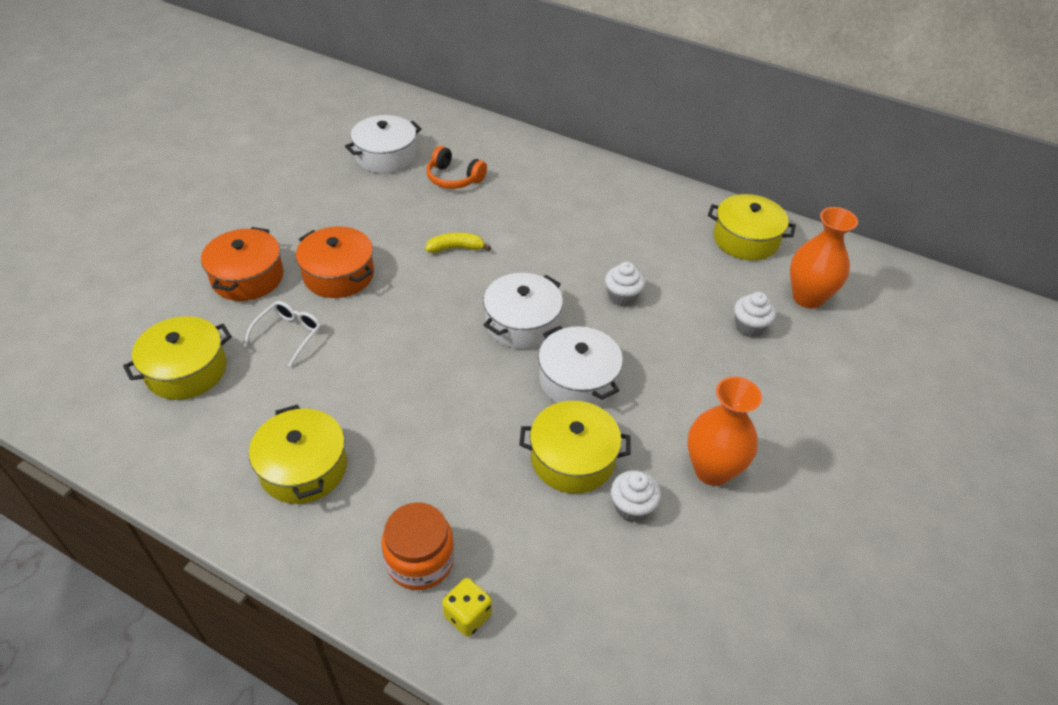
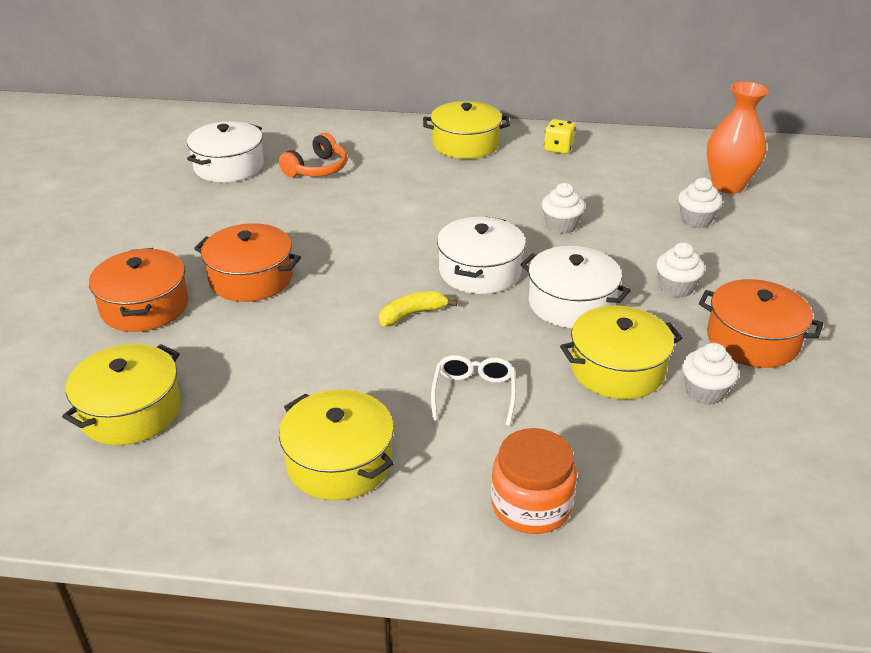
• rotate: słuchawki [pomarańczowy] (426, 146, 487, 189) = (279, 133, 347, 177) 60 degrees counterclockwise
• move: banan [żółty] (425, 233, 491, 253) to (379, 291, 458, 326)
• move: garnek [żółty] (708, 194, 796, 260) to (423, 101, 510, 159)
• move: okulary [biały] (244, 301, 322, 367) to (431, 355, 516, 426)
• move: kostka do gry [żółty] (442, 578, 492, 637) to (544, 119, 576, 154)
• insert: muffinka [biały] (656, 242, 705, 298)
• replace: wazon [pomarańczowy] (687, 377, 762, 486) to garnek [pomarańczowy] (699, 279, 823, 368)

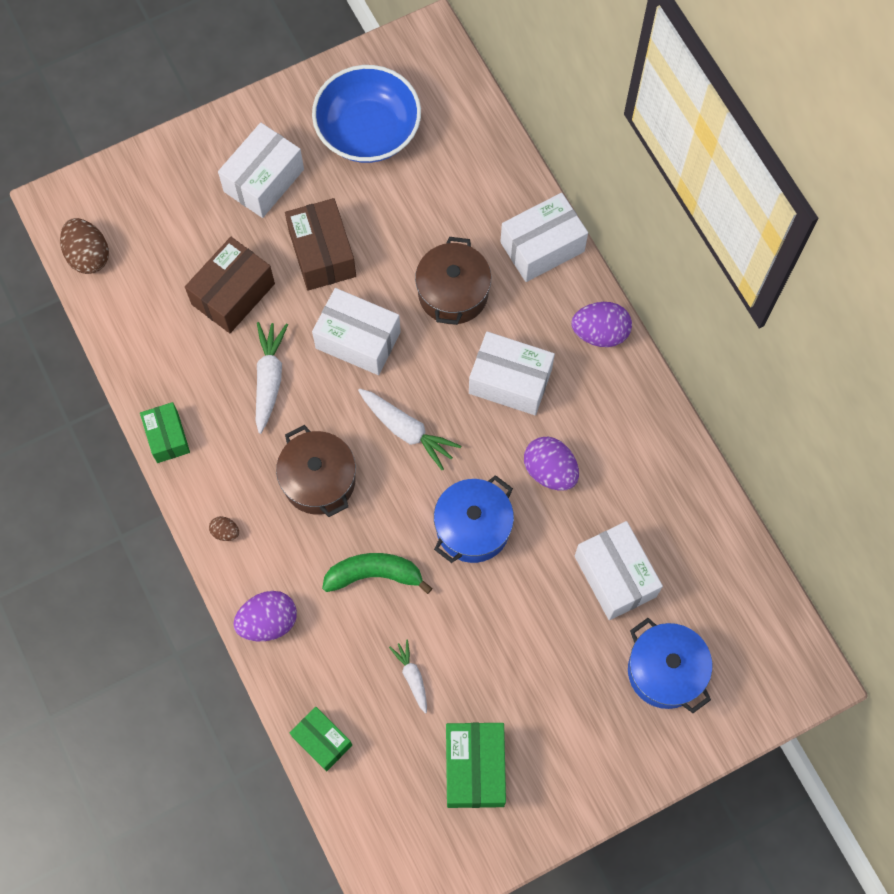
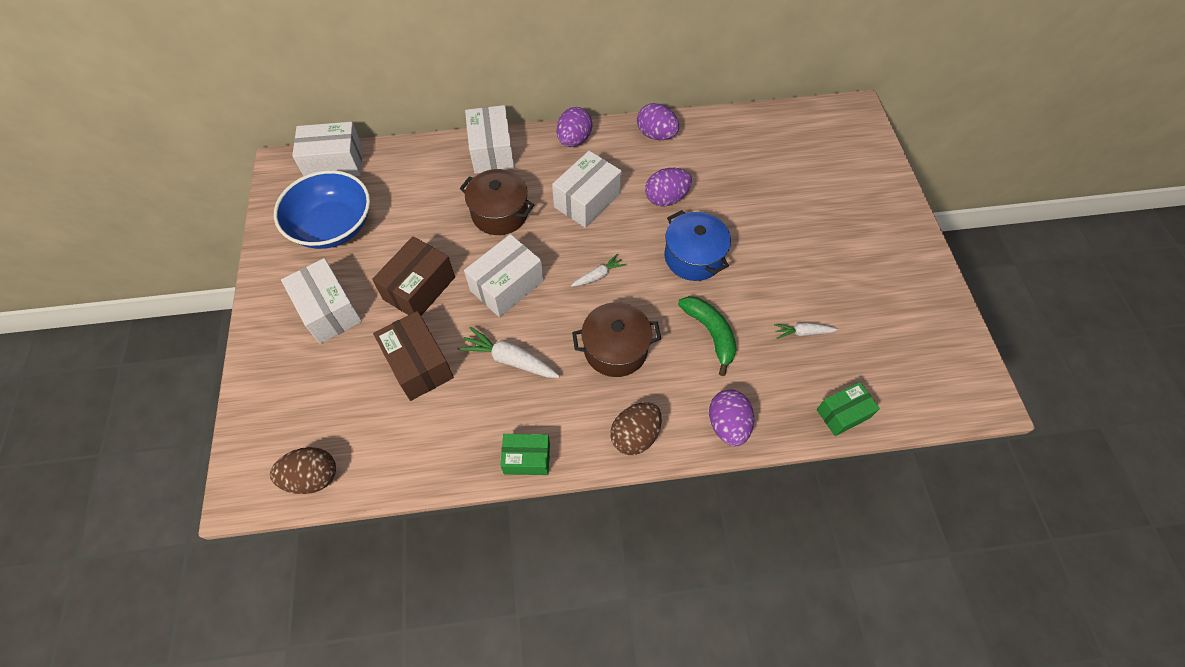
• move: pudełko [biały] (575, 521, 663, 620) to (292, 122, 363, 176)
• rotate: pudełko [brązowy] (285, 198, 356, 291) = (372, 236, 455, 316) 60 degrees counterclockwise
• resize: marchewka [biały] (358, 389, 461, 470) = (571, 254, 626, 287) x0.60
• resize: jajko [brązowy] (209, 516, 239, 541) = (610, 402, 662, 455) x1.99
• insert: jajko [fioletowy] (637, 103, 679, 140)
• rotate: banan [zielony] (322, 553, 433, 594) = (678, 296, 737, 376) 135 degrees clockwise
• delete: pudełko [zielony] (446, 723, 506, 808)
• delete: garnek [niebieski] (628, 618, 712, 713)

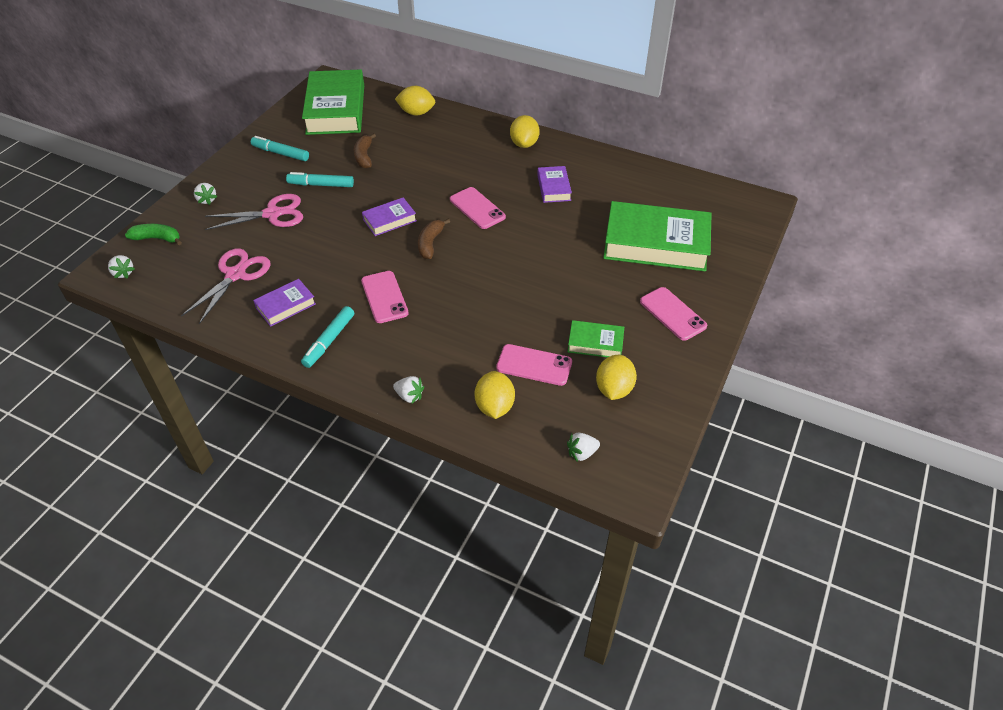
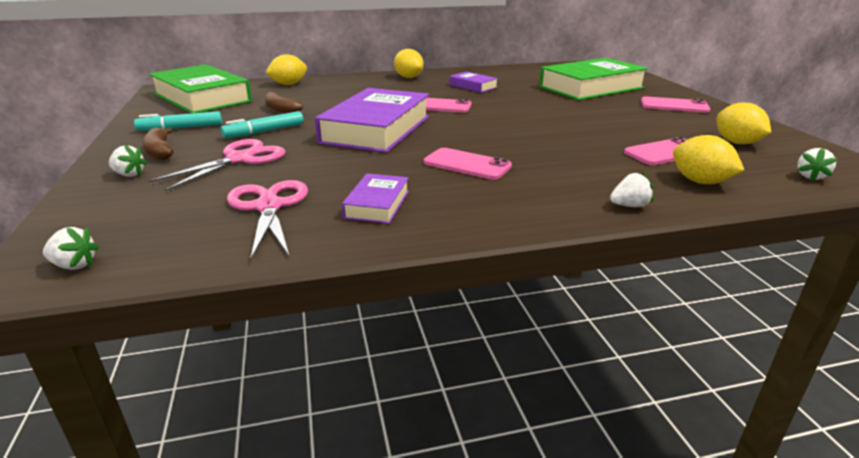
• move: banan [brązowy] (418, 219, 450, 259) to (142, 127, 174, 160)
• resize: książka [fioletowy] (362, 197, 417, 236) = (315, 88, 429, 153) x2.12
• delete: banan [zielony] (125, 224, 182, 245)
• delete: flamaster [turkusowy] (301, 306, 354, 368)
• delete: książka [zielony] (568, 320, 624, 357)

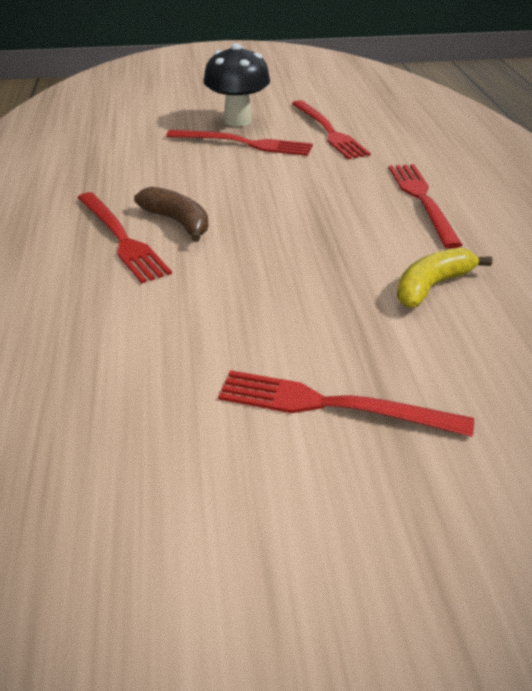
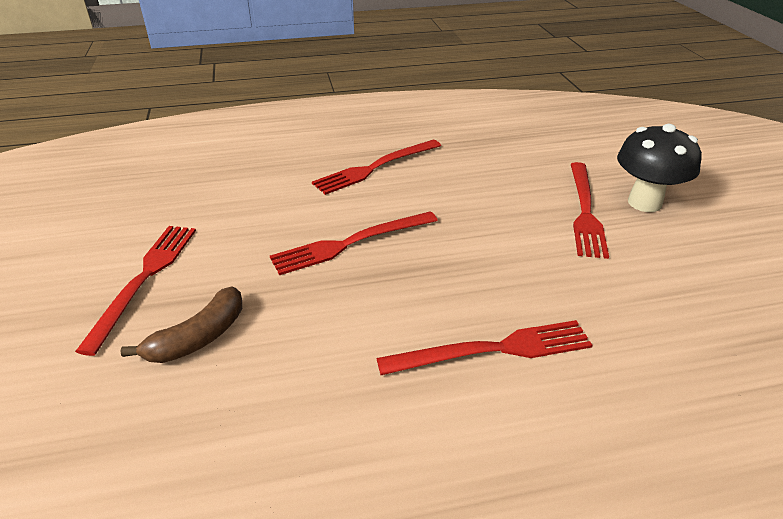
• move: banan [brązowy] (134, 187, 209, 242) to (120, 286, 242, 363)
• move: widelec [czerwony] (292, 100, 371, 159) to (270, 211, 438, 275)
• delete: banan [żółty] (397, 248, 492, 308)

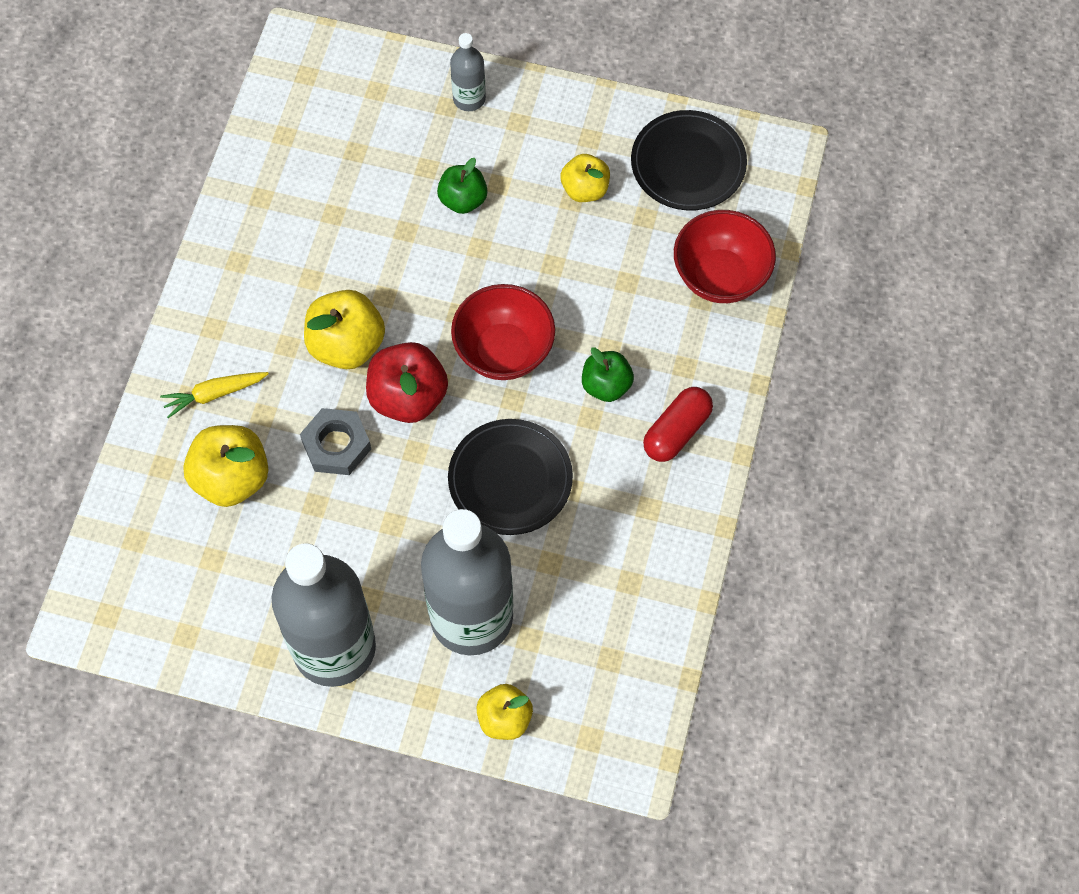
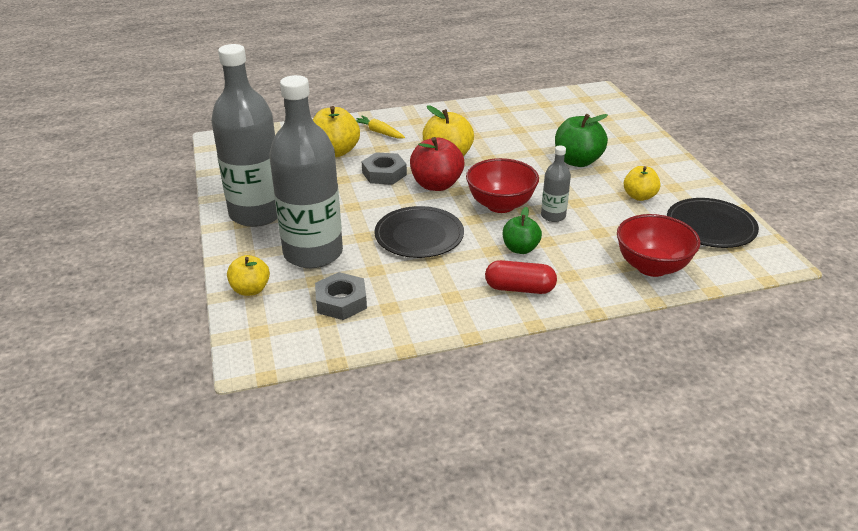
• insert: nakrętka [szary] (315, 272, 367, 320)
• move: butelka [szary] (450, 33, 486, 111) to (541, 146, 571, 222)
• resize: jabłko [zielony] (437, 158, 487, 214) = (555, 114, 608, 167) x1.56

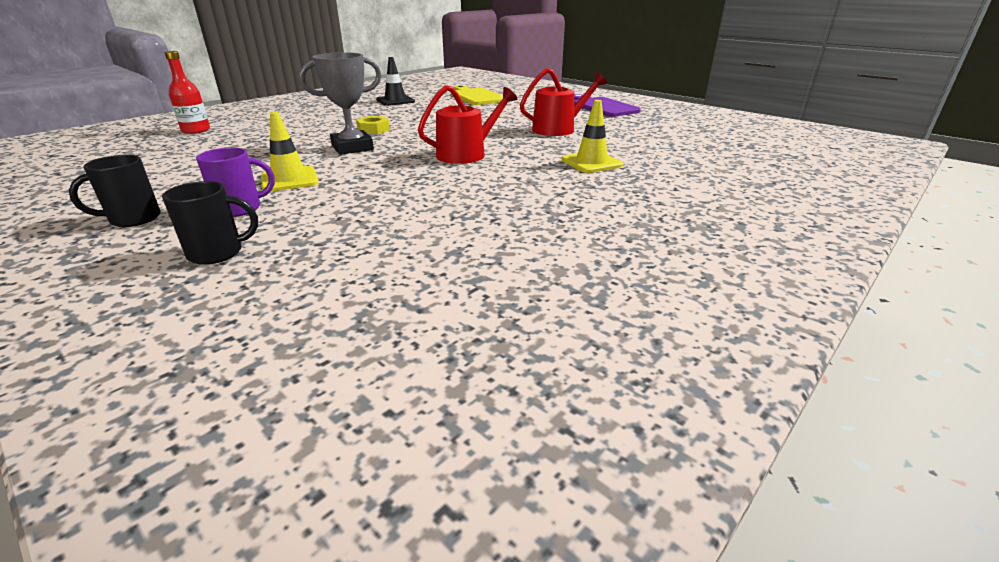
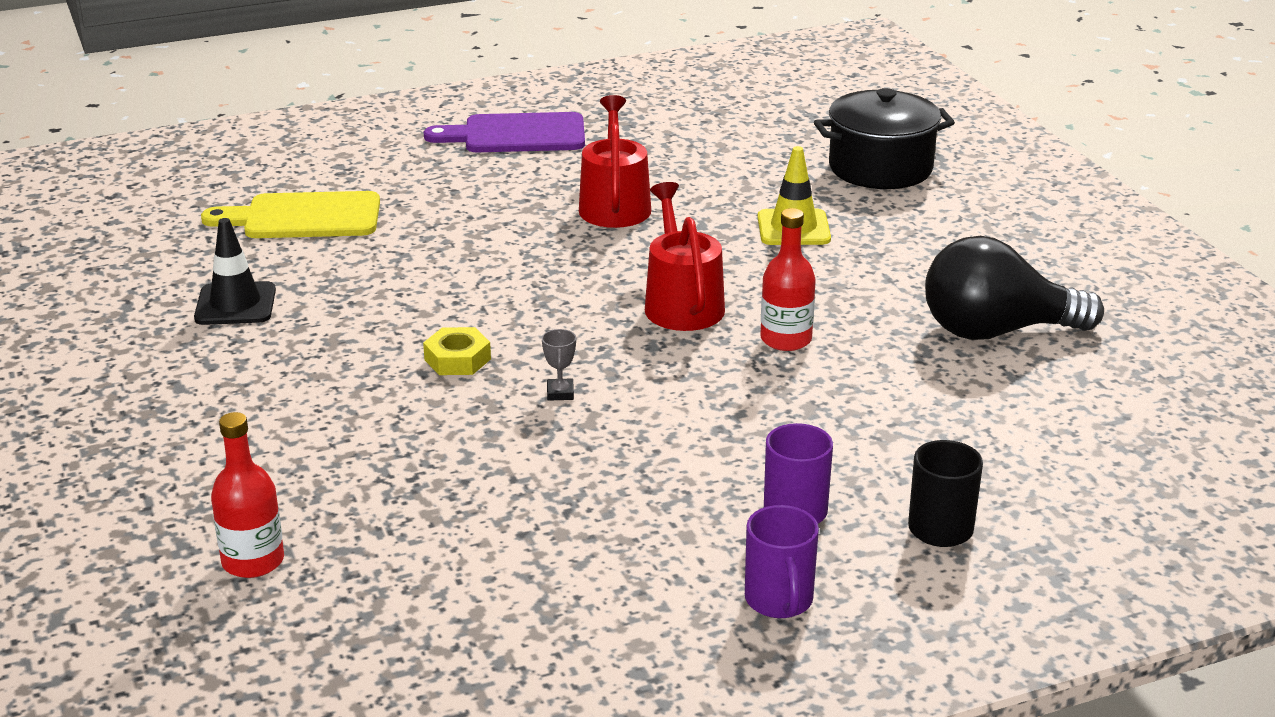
• resize: puchar [szary] (299, 52, 381, 155) = (542, 329, 576, 401) x0.41
• recolor: kubek [czarny] (69, 155, 161, 227) to kubek [fioletowy] (745, 505, 819, 618)
• insert: butelka [czerwony] (760, 208, 816, 351)
• insert: garnek [czarny] (814, 88, 955, 189)
• insert: żarówka [czarny] (925, 236, 1104, 340)
• delete: pachołek [żółty] (261, 112, 319, 192)

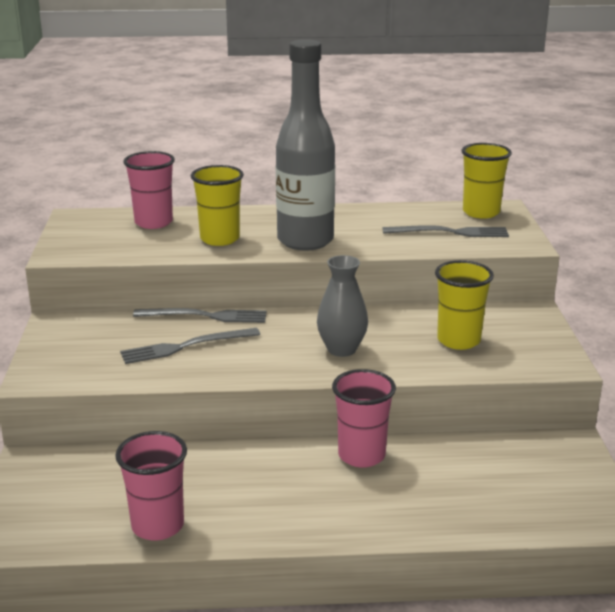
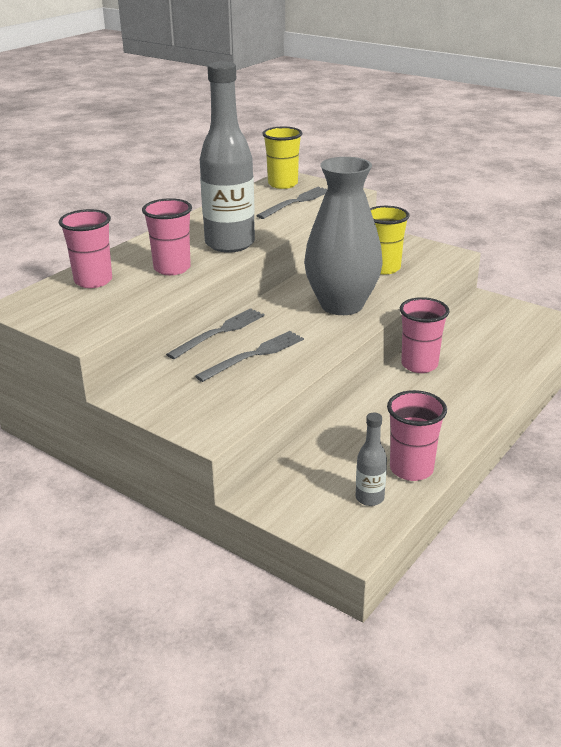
• recolor: szklanka [żółty] (191, 165, 244, 246) to szklanka [różowy] (142, 198, 192, 275)
• rotate: widelec [szary] (120, 328, 260, 364) = (195, 331, 304, 382) 150 degrees counterclockwise
• resize: wazon [szary] (317, 255, 368, 357) = (304, 157, 383, 315) x1.83
• insert: butelka [szary] (356, 412, 387, 506)

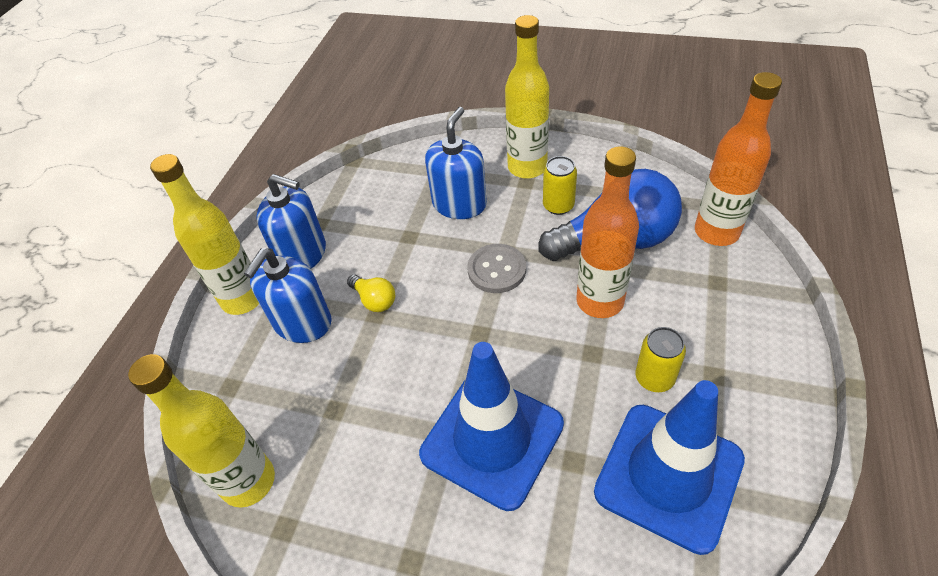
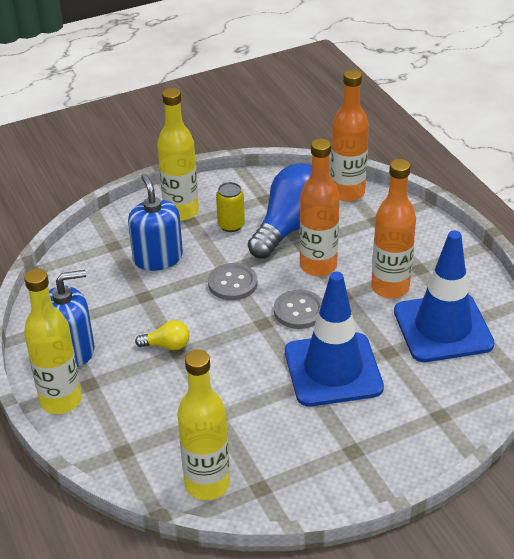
• insert: guzik [szary] (274, 289, 323, 329)
• replace: puszka [żółty] (635, 327, 686, 392) to butelka [pomarańczowy] (371, 159, 416, 299)
• delete: dozownik mydła [niebieski] (244, 248, 332, 343)

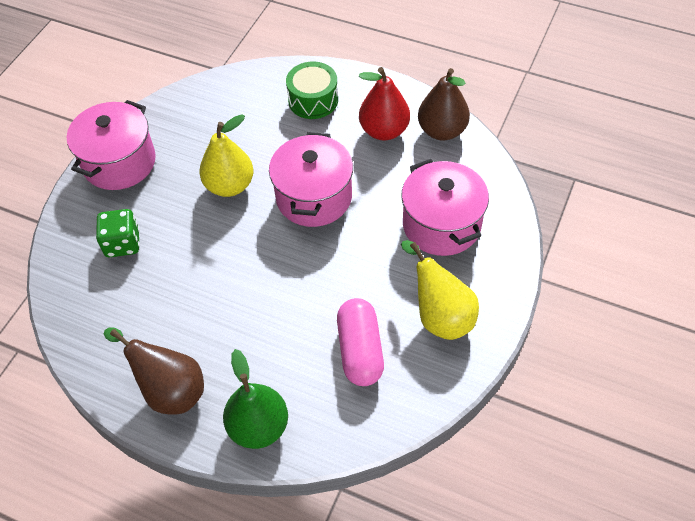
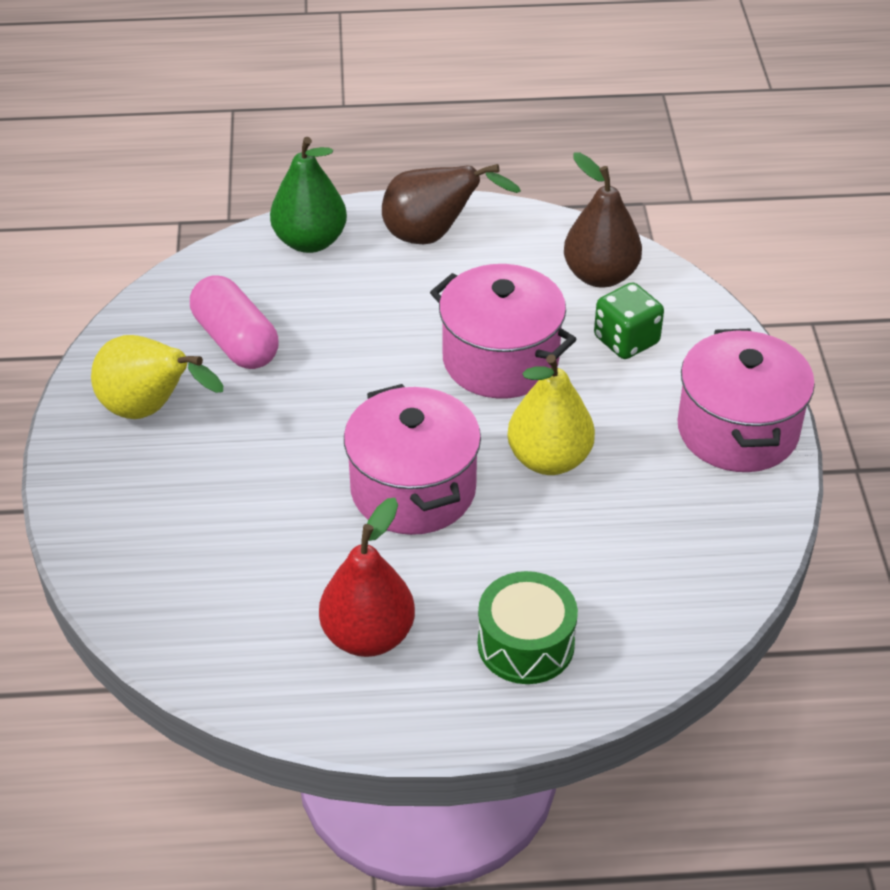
• move: garnek [różowy] (401, 159, 489, 256) to (430, 264, 576, 399)
• move: gruszka [brązowy] (418, 68, 470, 140) to (564, 152, 642, 287)

